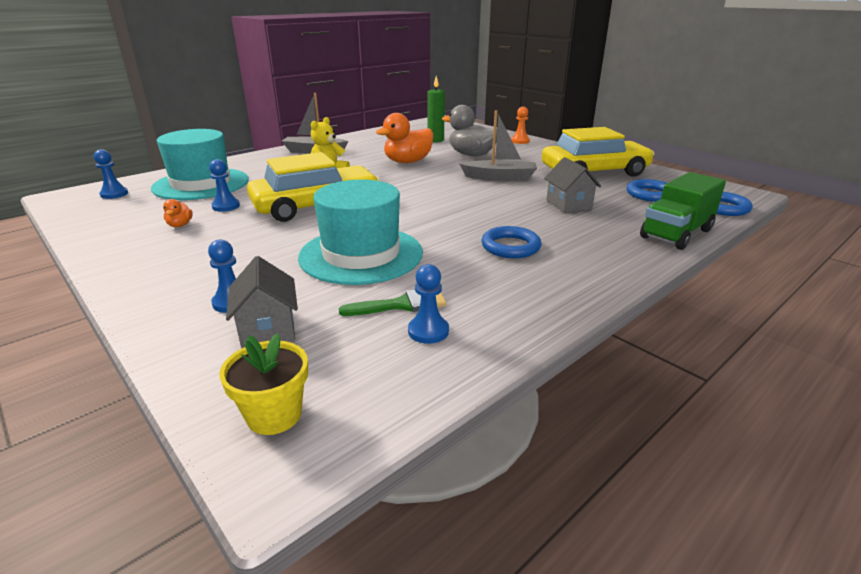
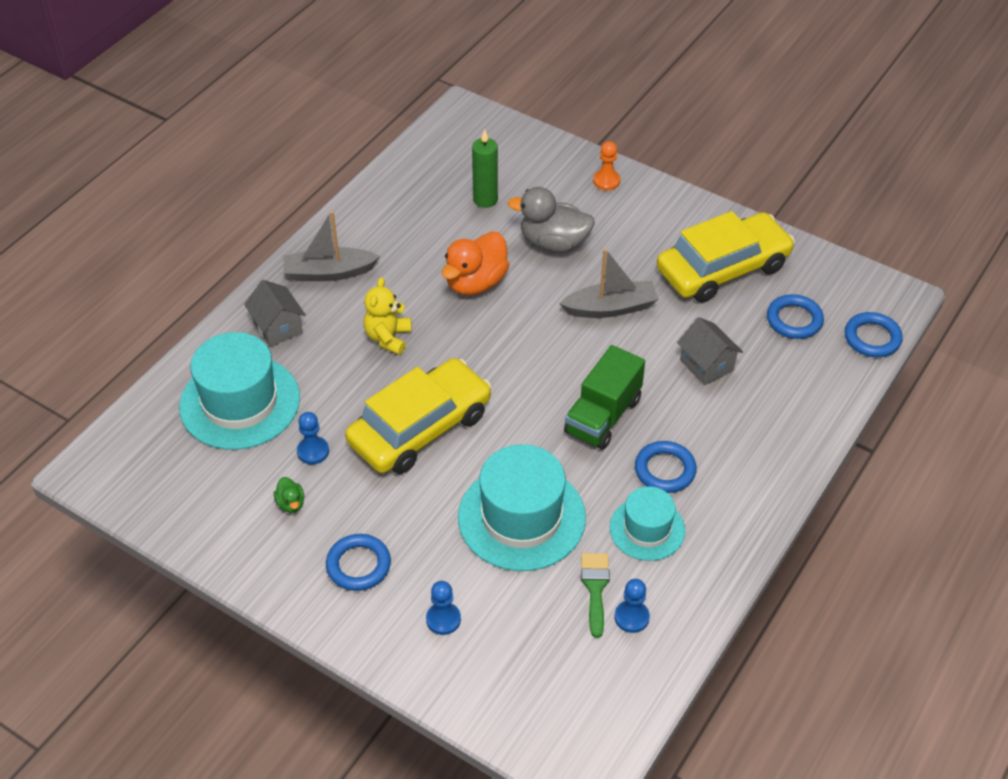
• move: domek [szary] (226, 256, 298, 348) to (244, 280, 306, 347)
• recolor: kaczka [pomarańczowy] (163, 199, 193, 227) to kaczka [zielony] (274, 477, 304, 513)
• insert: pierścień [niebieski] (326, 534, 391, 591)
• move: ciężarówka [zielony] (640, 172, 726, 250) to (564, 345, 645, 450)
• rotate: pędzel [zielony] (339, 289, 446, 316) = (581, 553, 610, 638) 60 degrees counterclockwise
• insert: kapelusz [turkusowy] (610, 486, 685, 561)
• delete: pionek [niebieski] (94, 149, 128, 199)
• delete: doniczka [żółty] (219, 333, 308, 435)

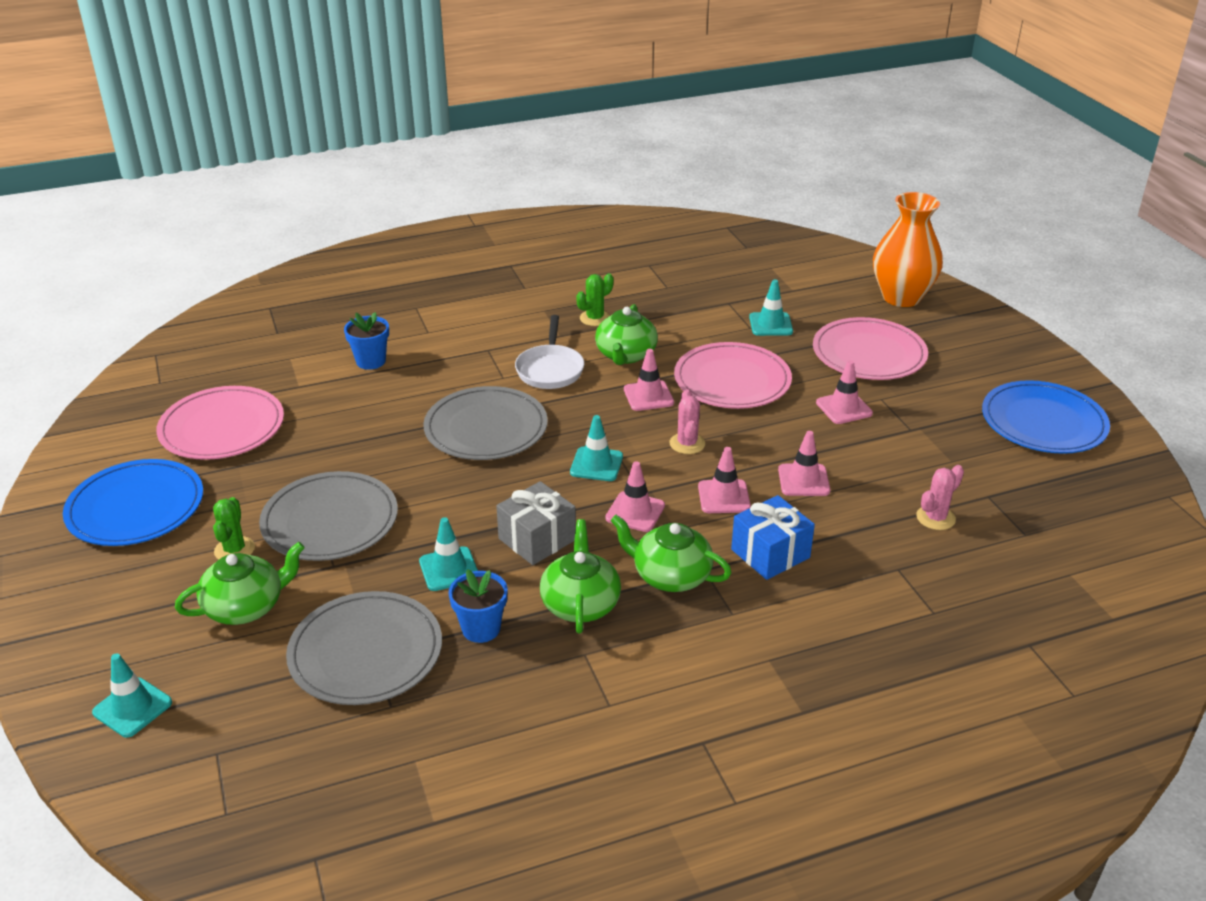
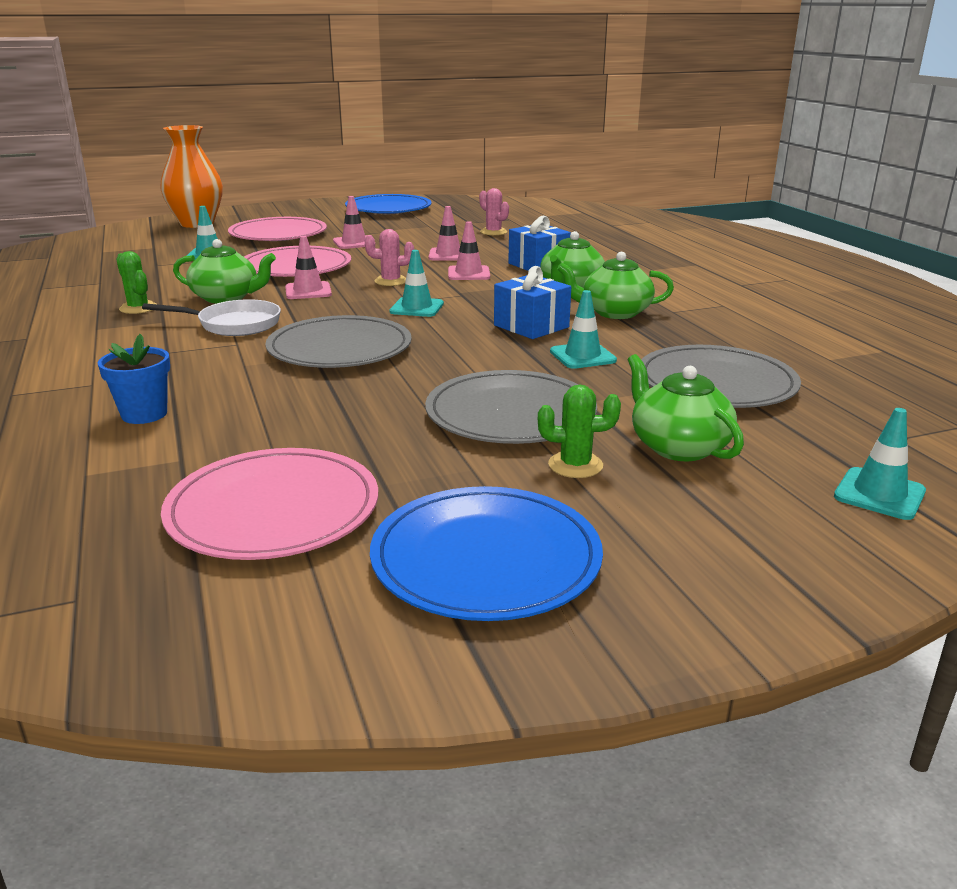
• recolor: prezent [szary] (496, 481, 576, 565) to prezent [niebieski] (494, 266, 571, 339)
• delete: doniczka [niebieski] (449, 569, 508, 643)
• delete: pachołek [różowy] (605, 461, 665, 532)

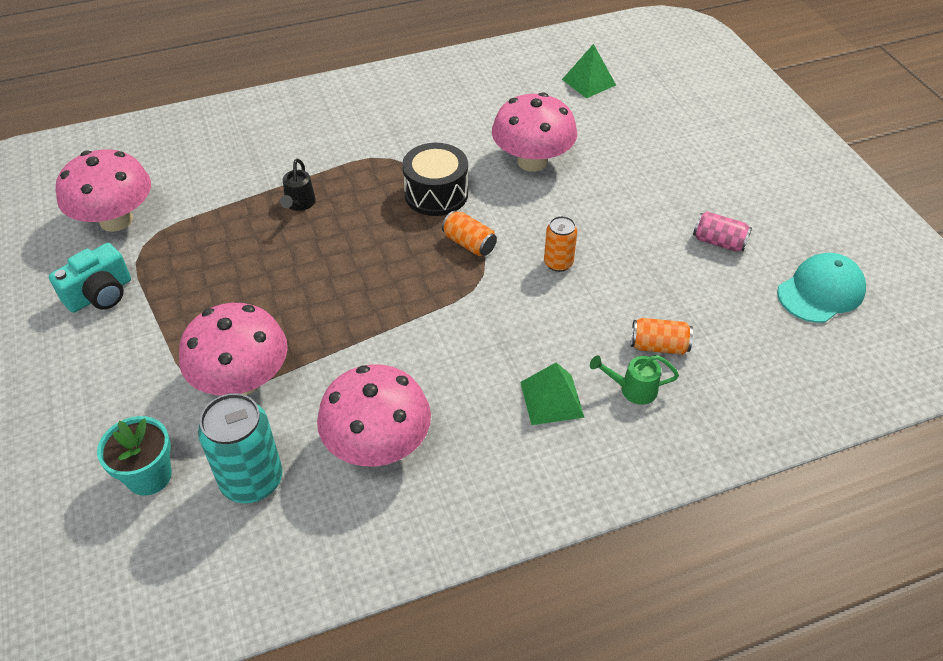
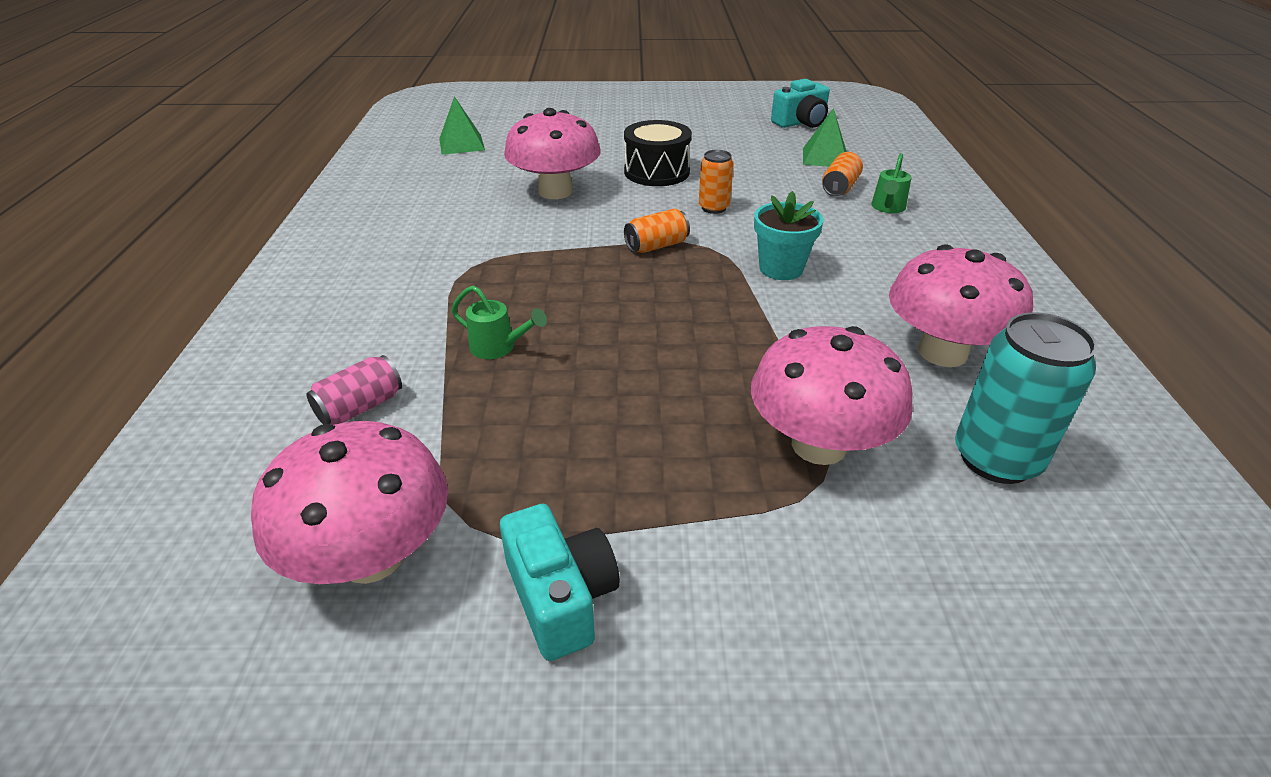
• move: puszka [różowy] (693, 212, 752, 251) to (306, 355, 402, 425)
• recolor: konewka [czarny] (280, 159, 316, 211) to konewka [zielony] (451, 285, 547, 359)
• move: bęben [czarny] (402, 143, 468, 216) to (624, 120, 692, 186)
• move: doniczka [turkusowy] (97, 416, 172, 496) to (754, 191, 824, 280)
• replace: czapka [turkusowy] (777, 253, 866, 323) to aparat fotograficzny [turkusowy] (771, 79, 830, 128)
• move: piramida [zielony] (520, 362, 585, 425) to (803, 108, 847, 167)

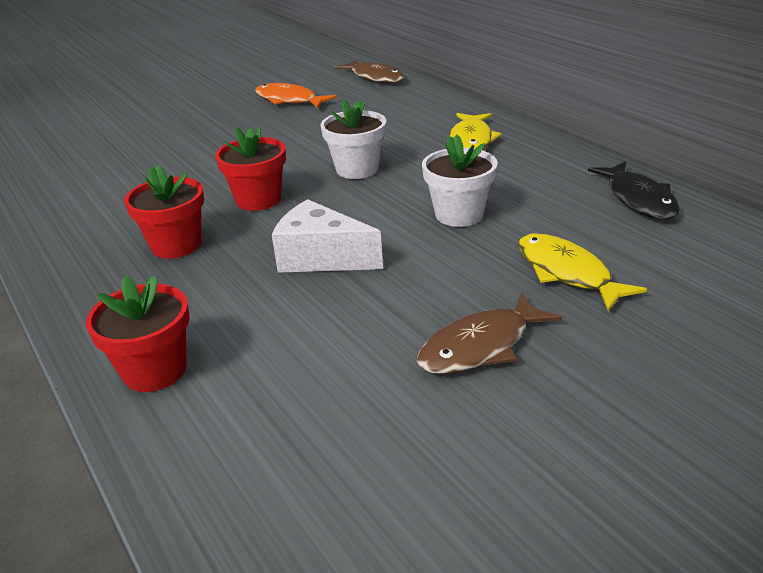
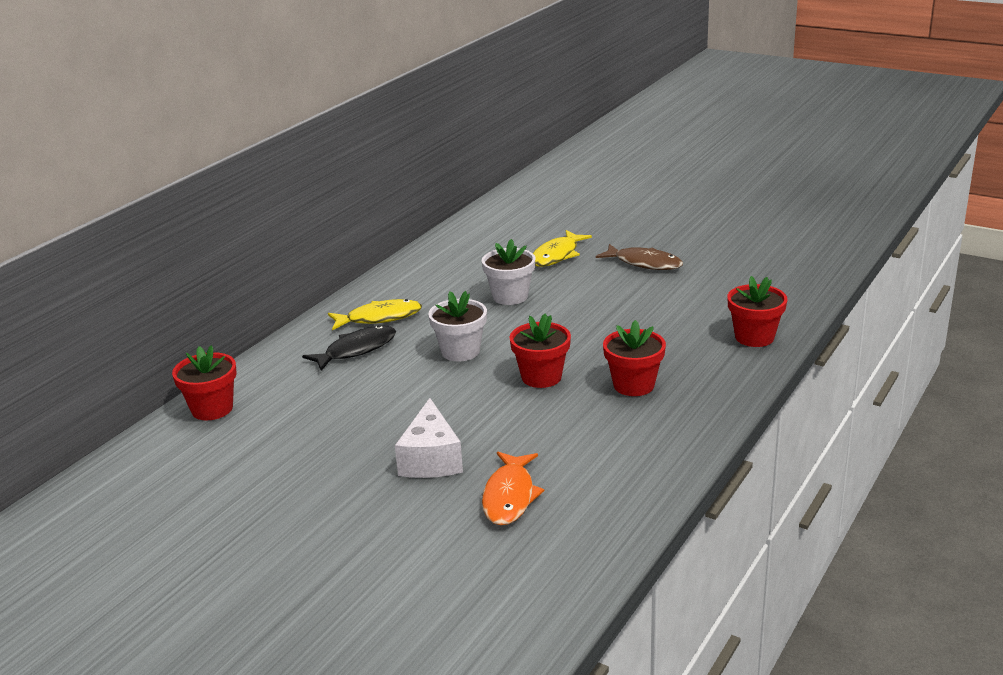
• replace: ryba [brązowy] (334, 59, 404, 83) to doniczka [czerwony] (172, 345, 237, 420)
• move: ryba [czarny] (588, 161, 680, 220) to (302, 325, 396, 371)
• move: ser [biały] (272, 199, 383, 273) to (395, 398, 463, 478)
• move: ryba [pomarańczowy] (255, 83, 337, 109) to (482, 452, 544, 525)

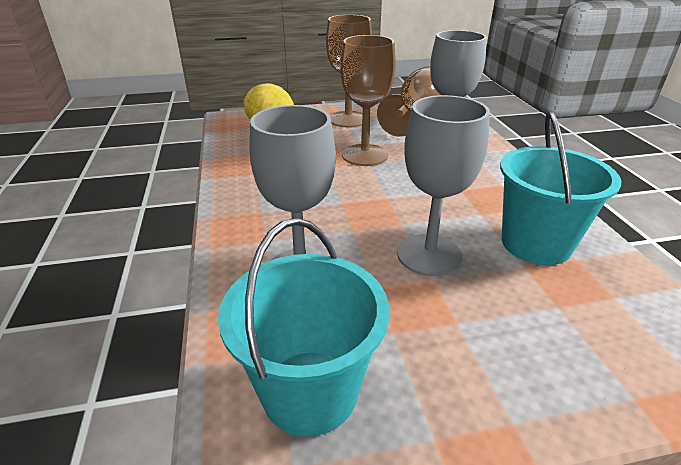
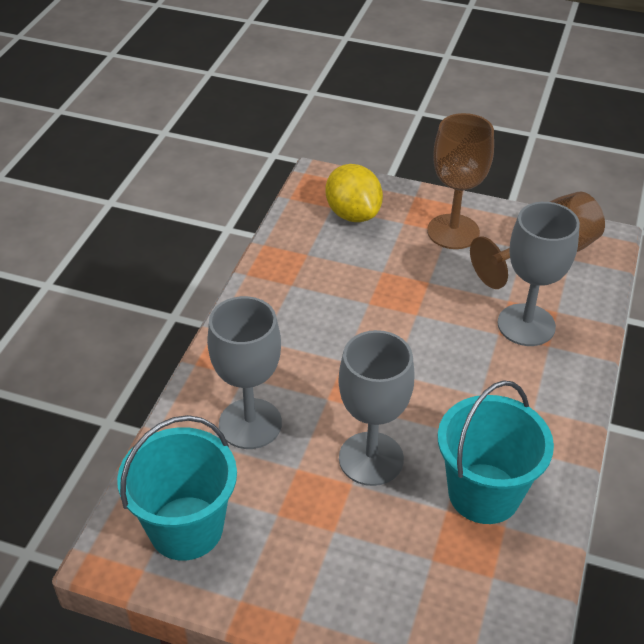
• delete: kielich [brązowy] (341, 35, 396, 166)

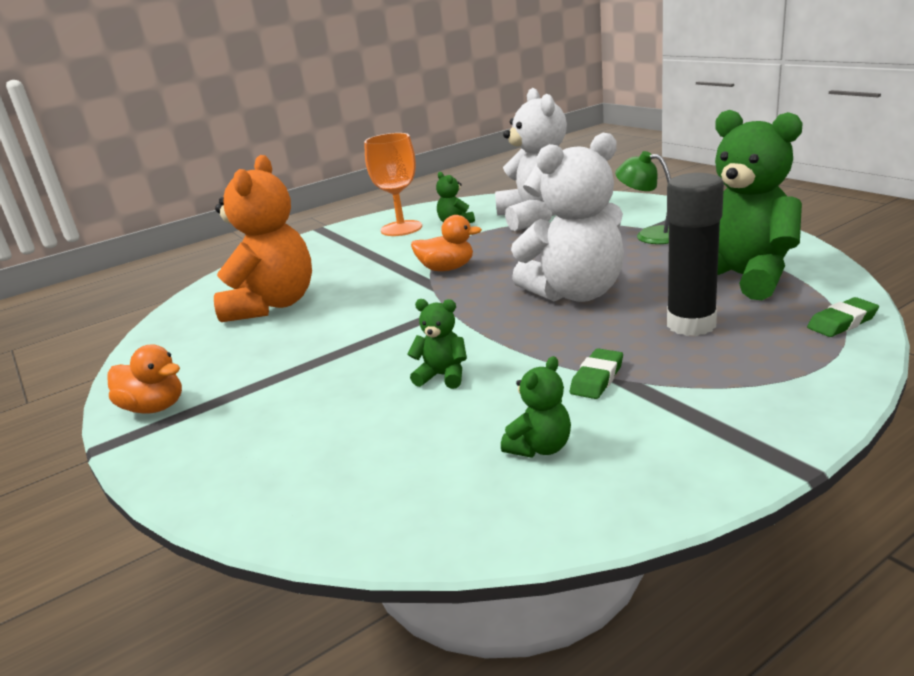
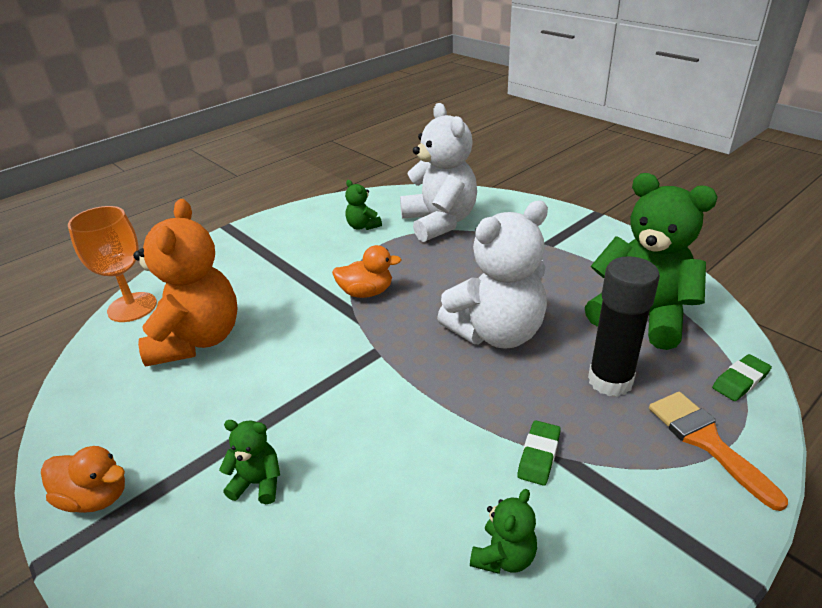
• move: kielich [pomarańczowy] (364, 133, 422, 236) to (68, 206, 157, 322)
• move: miś [zielony] (407, 299, 467, 389) to (219, 420, 280, 504)
• insert: pędzel [pomarańczowy] (649, 392, 788, 511)
• delete: lampka [zielony] (615, 151, 671, 244)

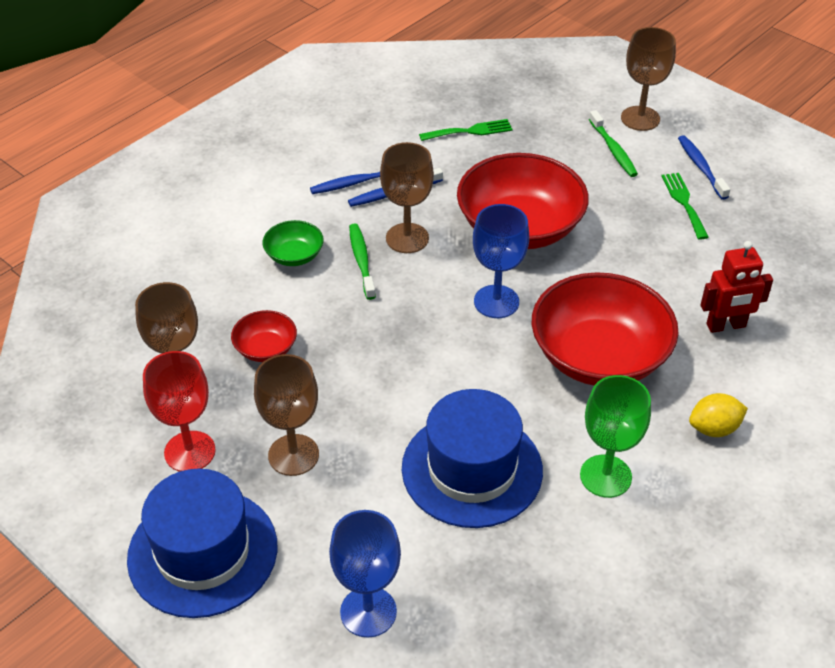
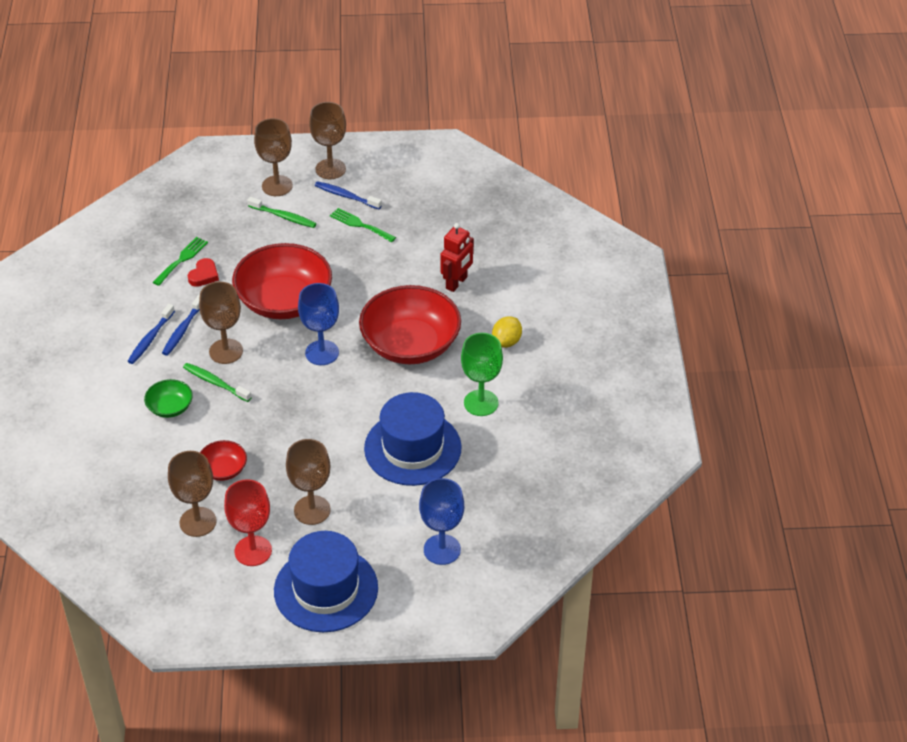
• insert: serce [czerwony] (188, 258, 219, 287)
• insert: kielich [brązowy] (309, 102, 346, 179)

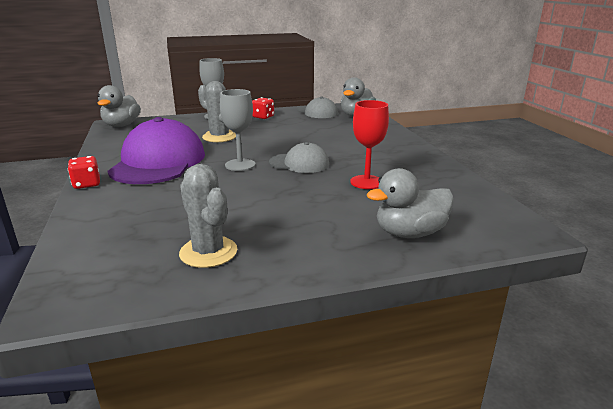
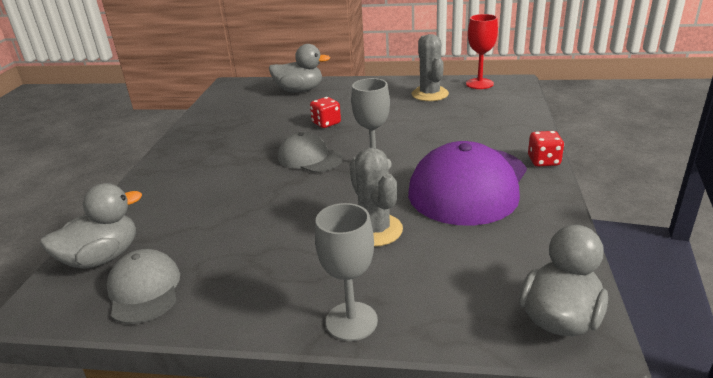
• move: kostka do gry [czerwony] (252, 97, 274, 119) to (310, 97, 341, 128)
• move: kielich [czerwony] (351, 100, 389, 189) to (466, 14, 498, 89)

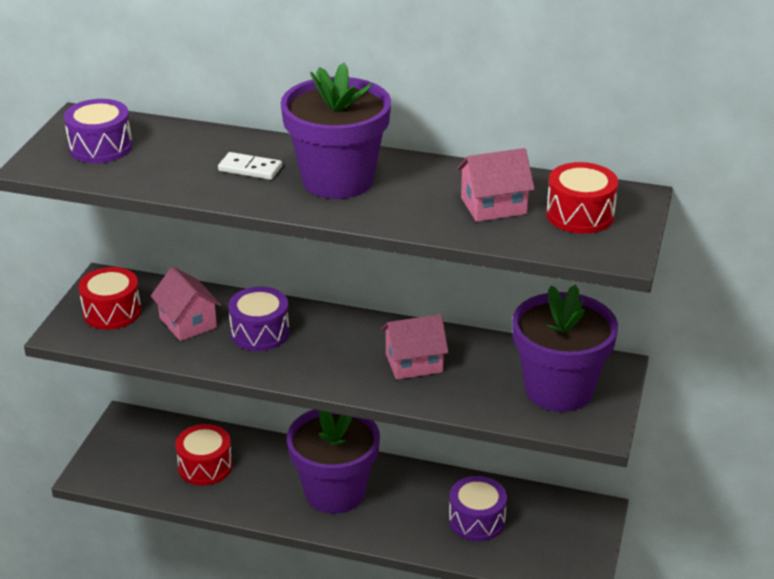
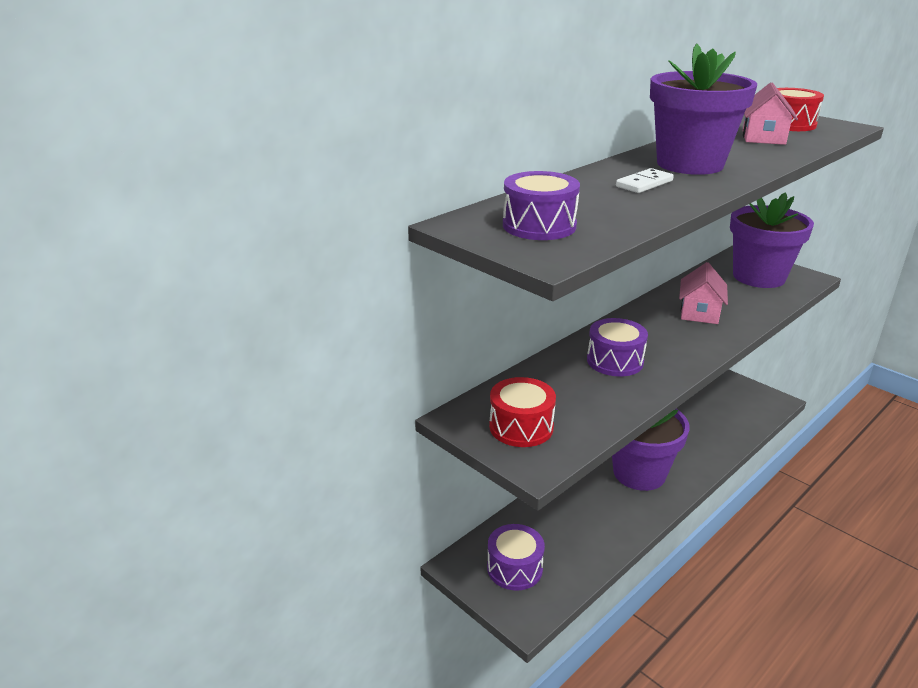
• move: bęben [fioletowy] (449, 476, 507, 541) to (487, 524, 545, 591)
• delete: domek [różowy] (151, 267, 221, 341)
• delete: bęben [czerwony] (175, 424, 232, 486)

